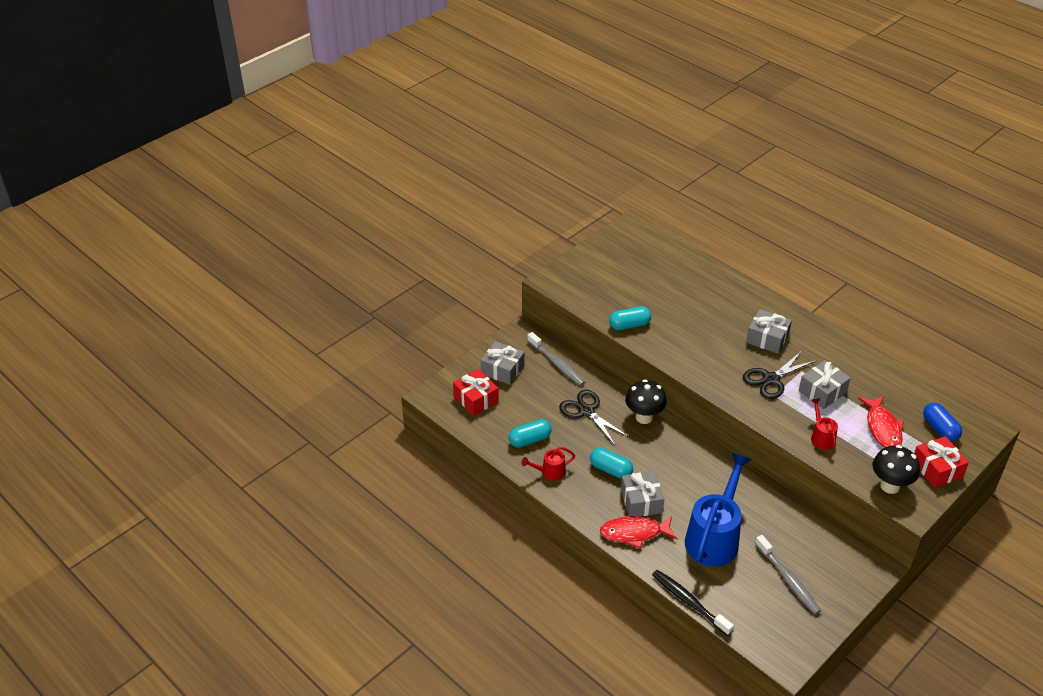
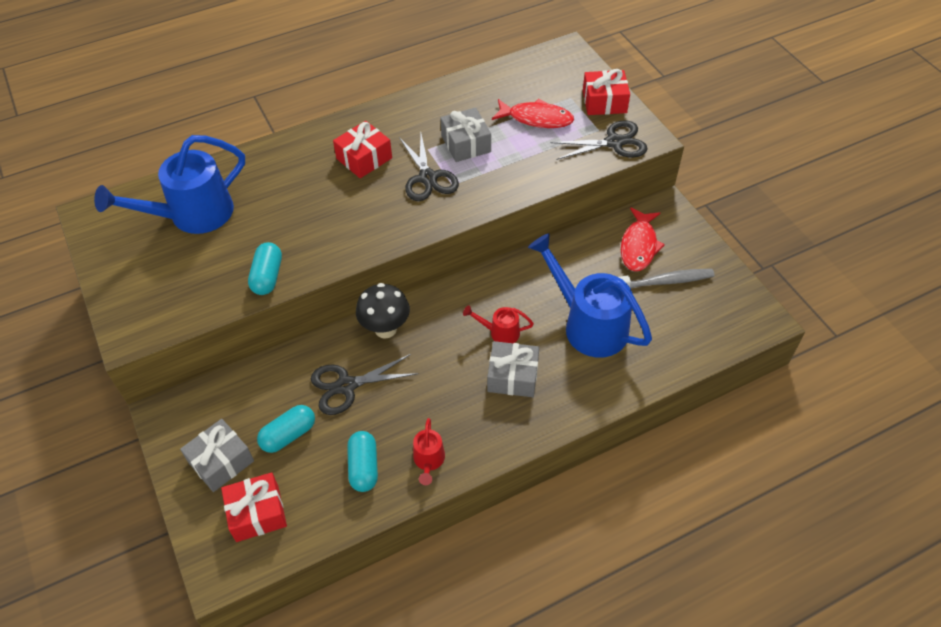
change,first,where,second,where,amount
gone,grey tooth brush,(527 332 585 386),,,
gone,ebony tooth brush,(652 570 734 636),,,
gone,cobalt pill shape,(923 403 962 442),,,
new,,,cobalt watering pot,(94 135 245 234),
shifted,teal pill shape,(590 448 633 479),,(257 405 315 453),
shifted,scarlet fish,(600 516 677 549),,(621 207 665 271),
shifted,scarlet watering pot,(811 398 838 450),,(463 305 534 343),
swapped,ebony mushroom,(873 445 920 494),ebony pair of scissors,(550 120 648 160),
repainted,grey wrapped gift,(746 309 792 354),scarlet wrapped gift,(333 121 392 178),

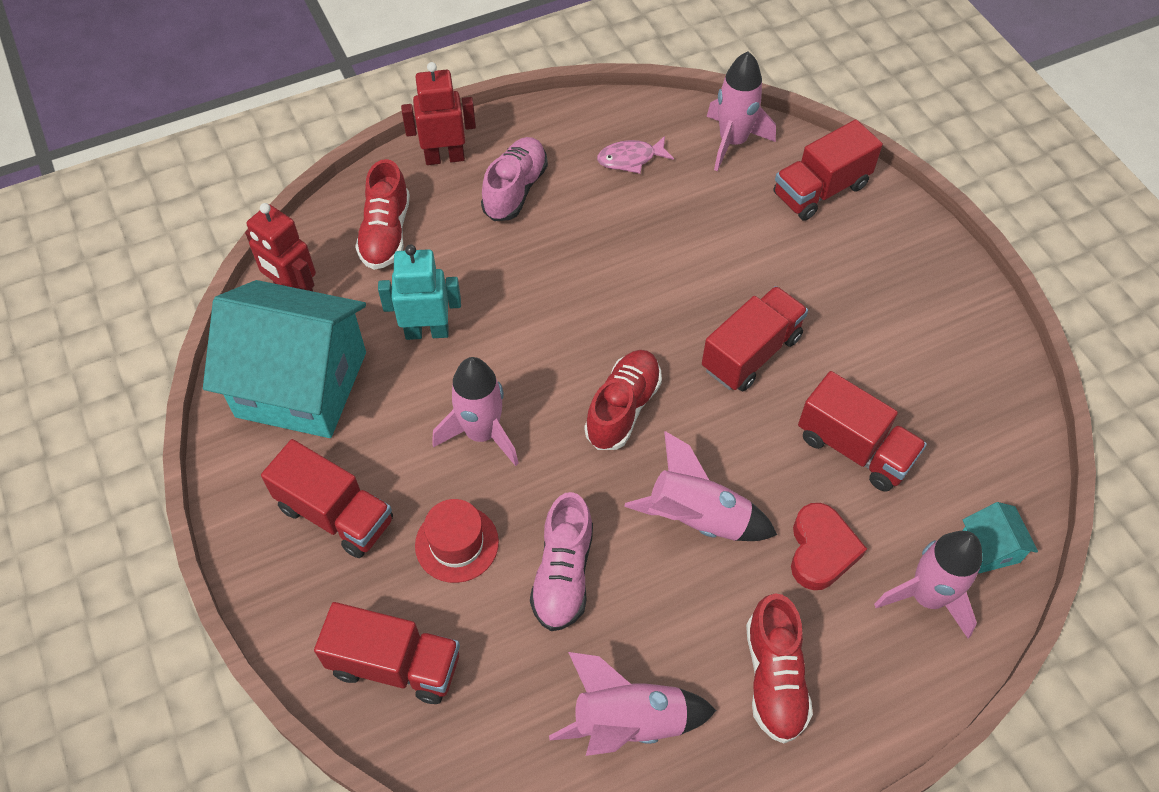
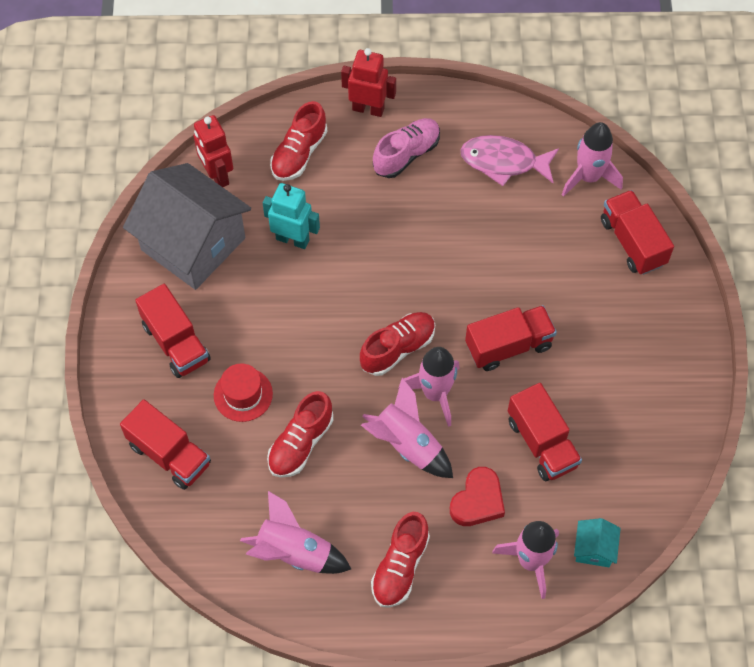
change,first,where,second,where,amount
shifted,rose-pink toy rocket,(432 357 519 466),,(398 347 459 427),
repainted,teal cottage,(203 280 366 438),grey cottage,(123 163 251 290),
repainted,rose-pink lace-up shoe,(530 492 593 631),scarlet lace-up shoe,(267 391 333 478),
rotated,scarlet toy truck,(774 119 883 221),,(601 190 674 275),75 degrees clockwise
scaled,rose-pink fish,(597 136 674 174),,(460 135 559 186),x1.60

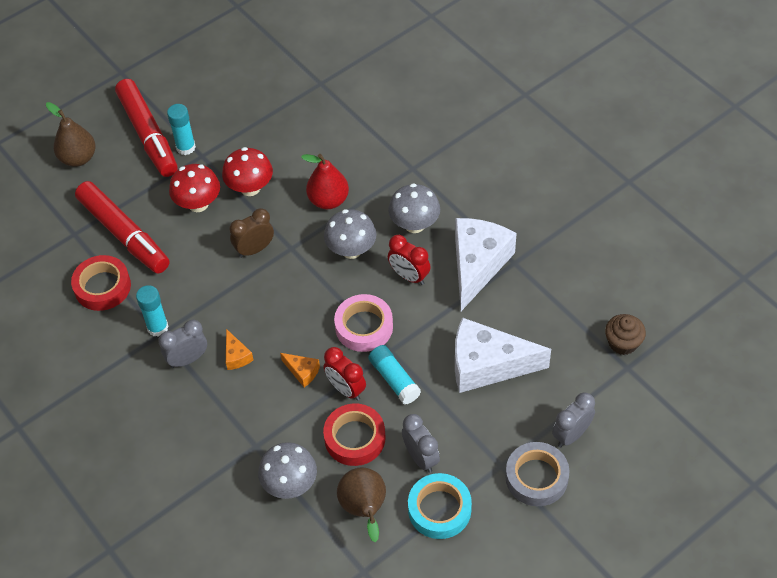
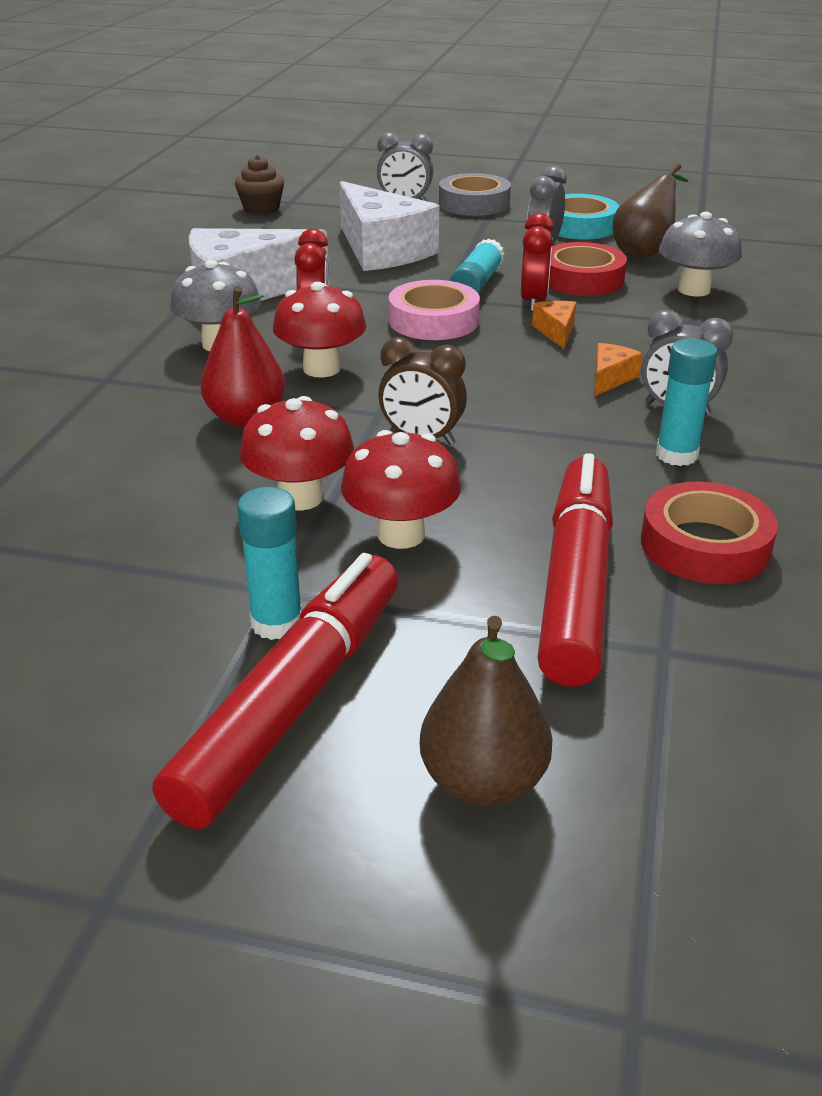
change,first,where,second,where,amount
repainted,grey mushroom,(324 209 376 259),scarlet mushroom,(273 282 367 377),

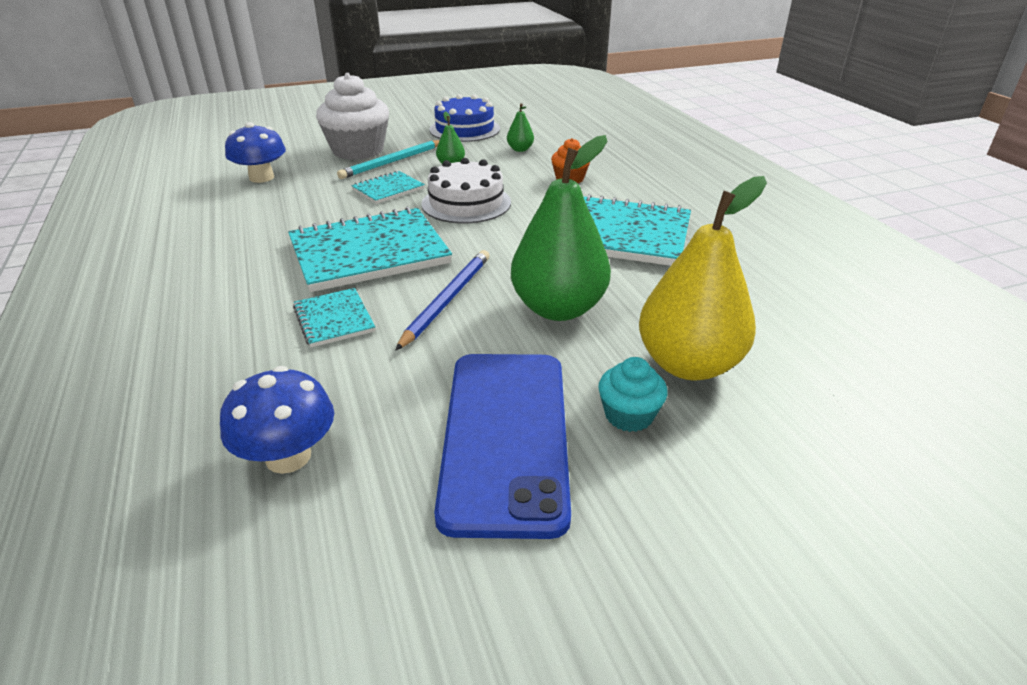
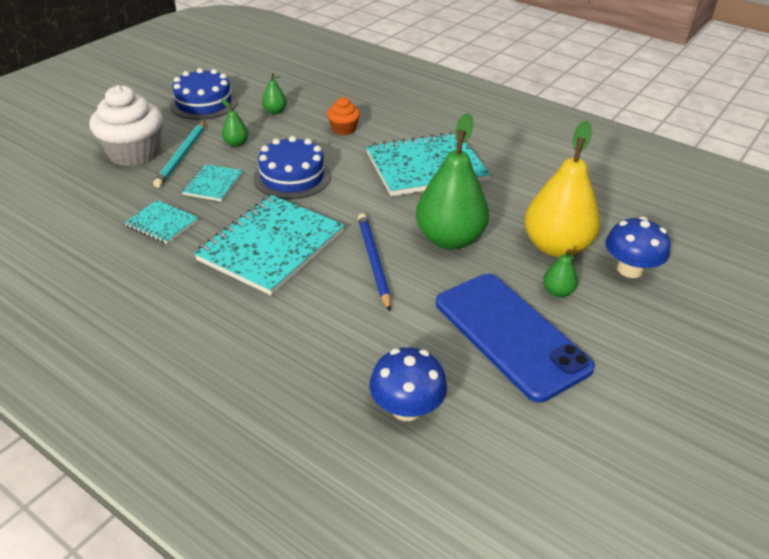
change,first,where,second,where,amount
shifted,cobalt mushroom,(225 122 286 183),,(605 217 670 278),
shifted,teal notepad,(293 288 375 348),,(124 200 198 244),
swapped,teal muffin,(598 357 667 432),emerald pear,(543 249 578 297),
repainted,white layer cake,(421 158 511 223),cobalt layer cake,(253 136 331 199),

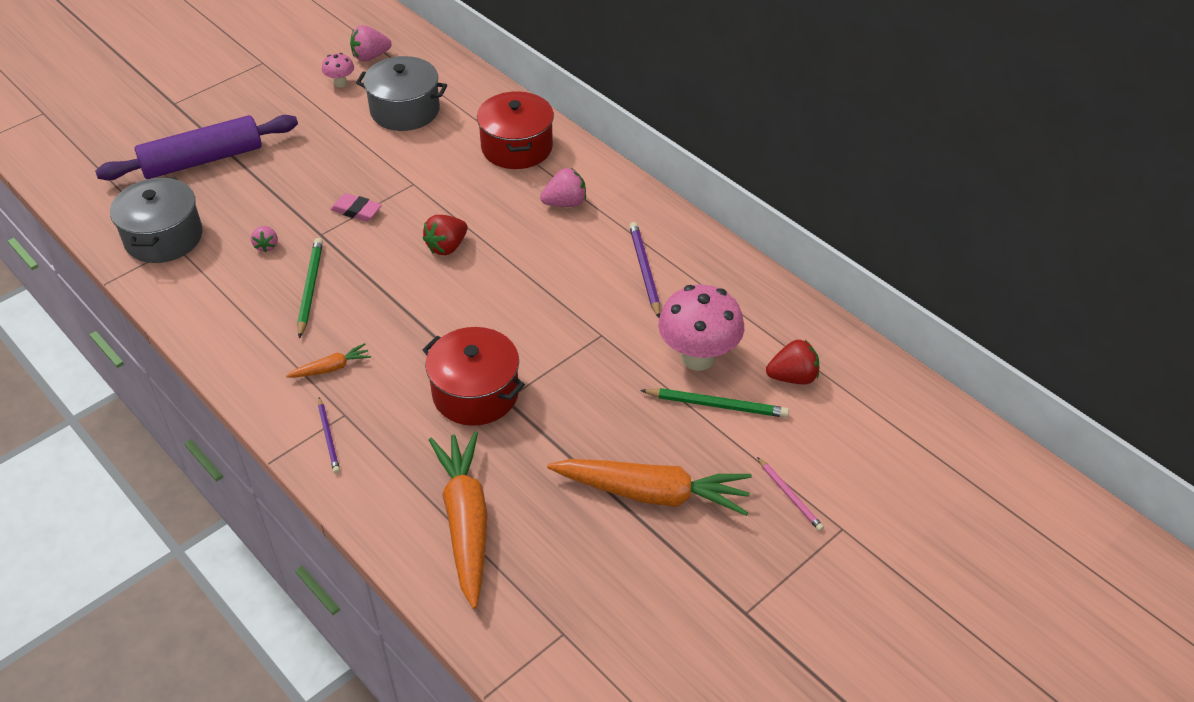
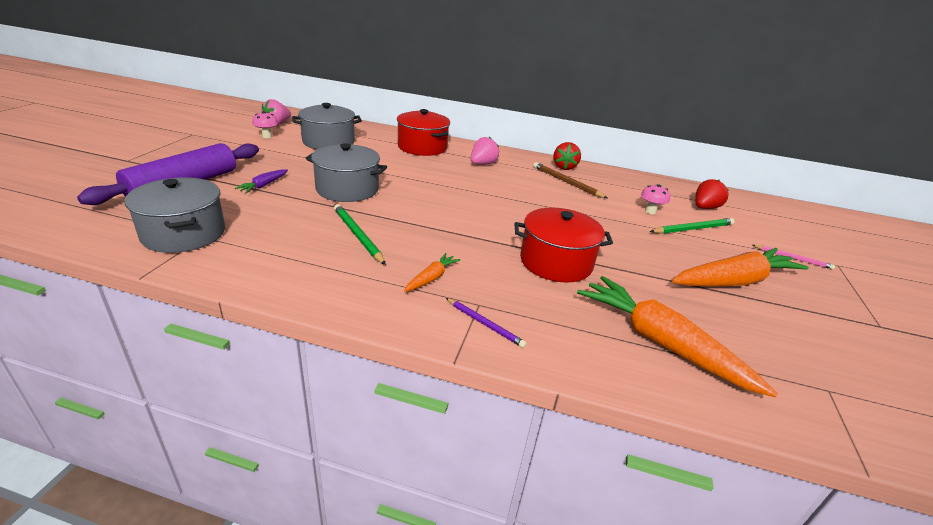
change,first,where,second,where,amount
gone,rose-pink strawberry,(251 226 278 252),,,
new,,,violet root vegetable,(235 169 288 193),
shifted,scarlet strawberry,(423 215 468 255),,(553 142 581 170),
swapped,rose-pink pencil eraser,(330 193 382 221),grey stockpot,(305 143 387 202),
repainted,violet pencil,(629 222 660 318),brown pencil,(533 162 608 198),
scaled,rose-pink mushroom,(658 285 744 371),,(641 184 670 214),x0.47

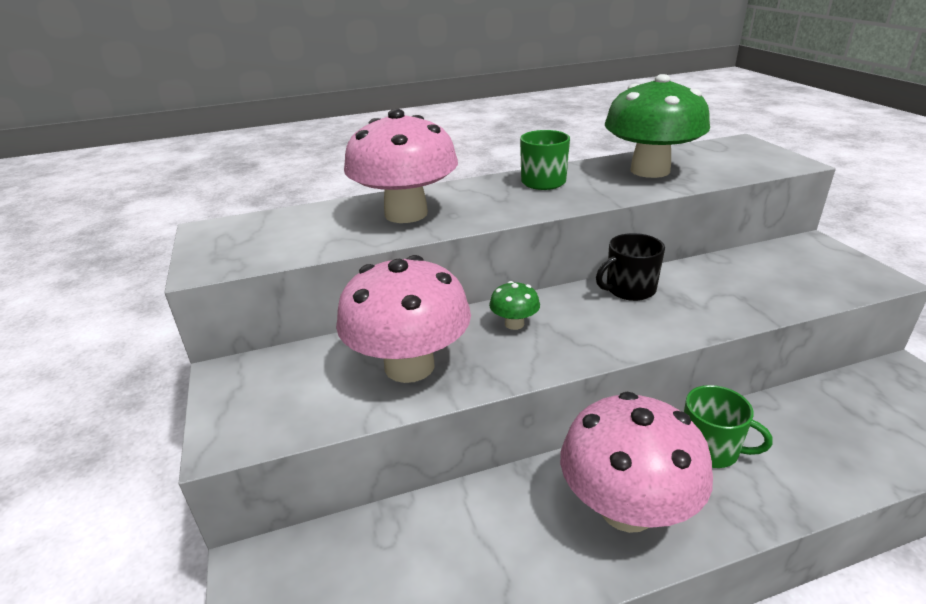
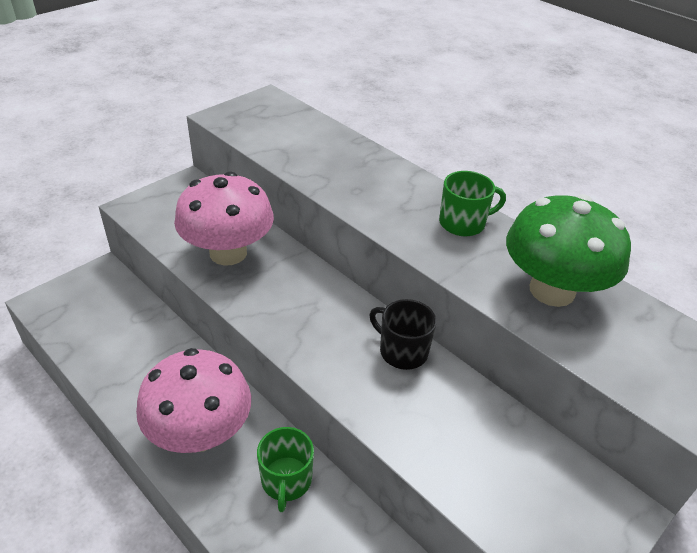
change,first,where,second,where,amount
gone,rose-pink mushroom,(344 109 458 223),,,
gone,emerald mushroom,(489 281 540 330),,,

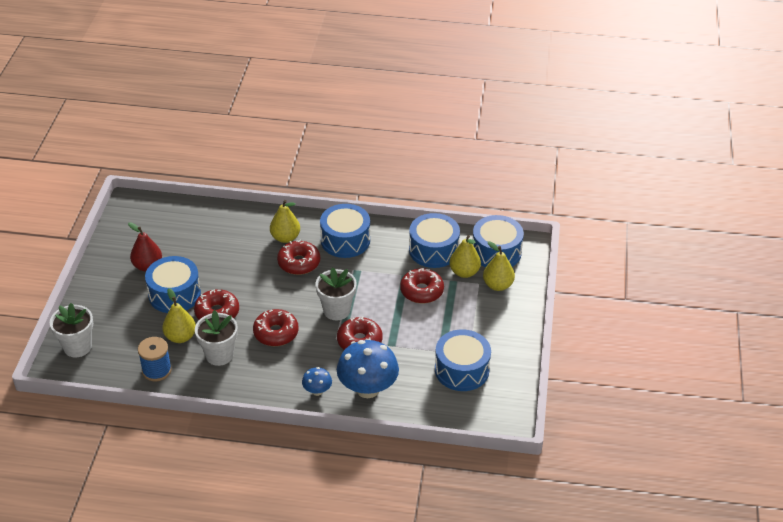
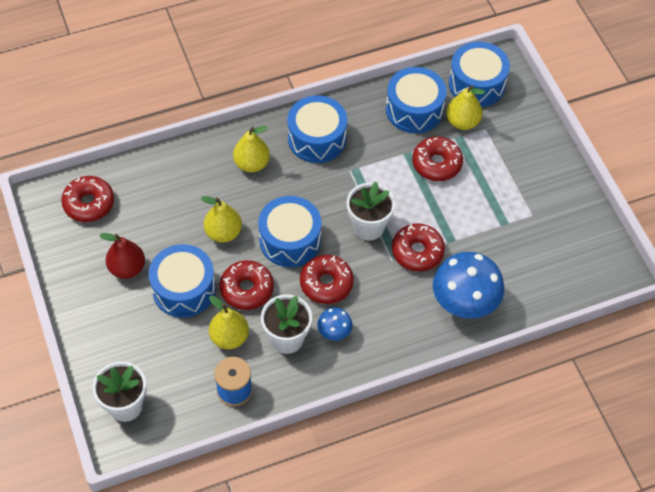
change,first,where,second,where,amount
shifted,scarlet glazed donut,(277 240 320 275),,(61 176 114 222),
shifted,cobalt mushroom,(302 367 332 396),,(317 307 352 341),
shifted,cobalt drum,(435 329 491 391),,(258 196 321 267),
shifted,golden pear,(483 241 515 291),,(201 196 242 243),

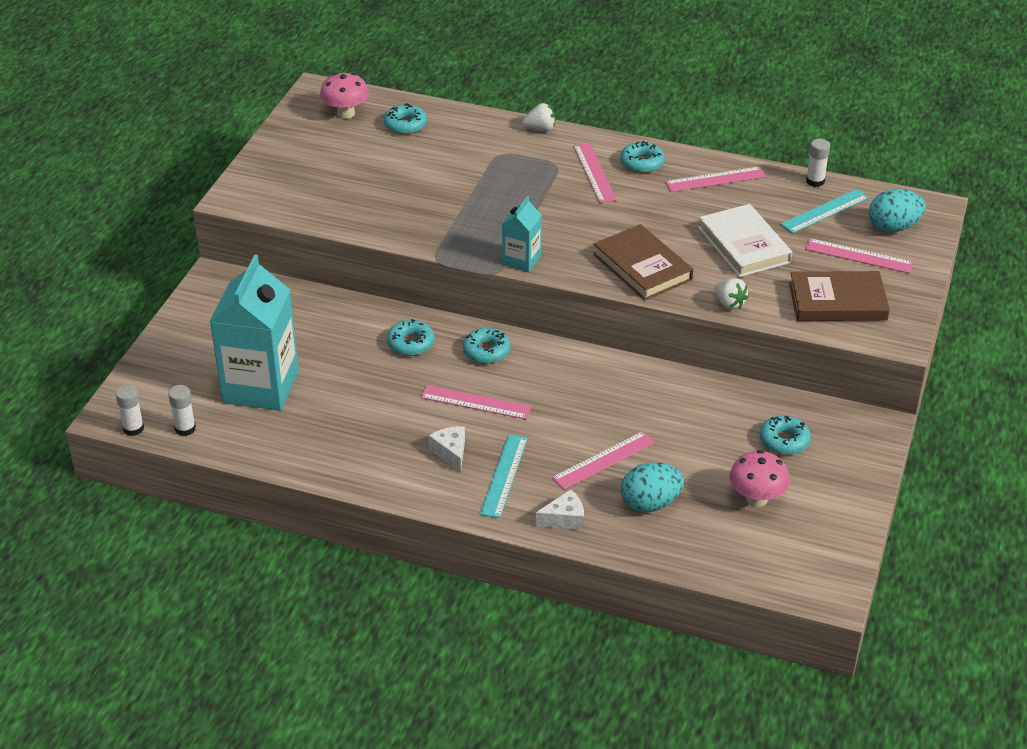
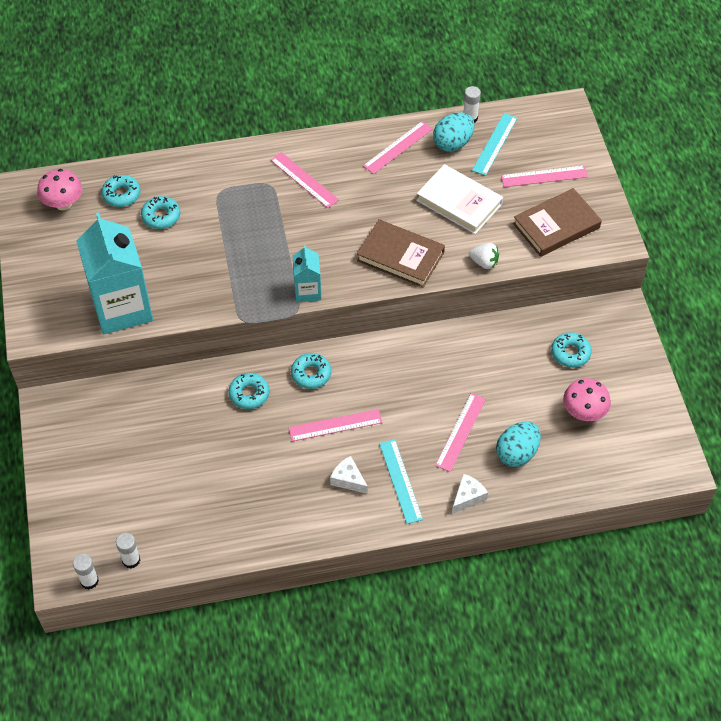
change,first,where,second,where,amount
gone,white strawberry,(523 103 555 131),,,
shifted,teal carton,(210 255 299 411),,(76 212 153 334),
shifted,teal glazed donut,(620 141 665 173),,(141 196 180 229),
shifted,teal egg shape,(869 189 926 232),,(433 112 474 152),

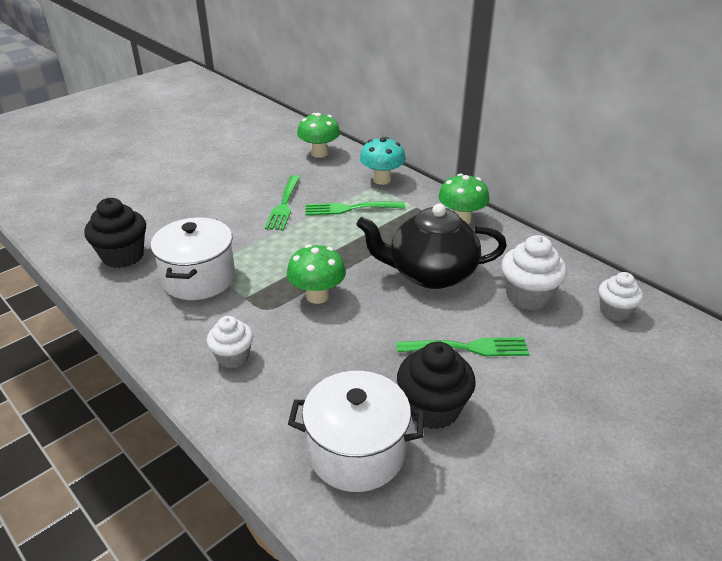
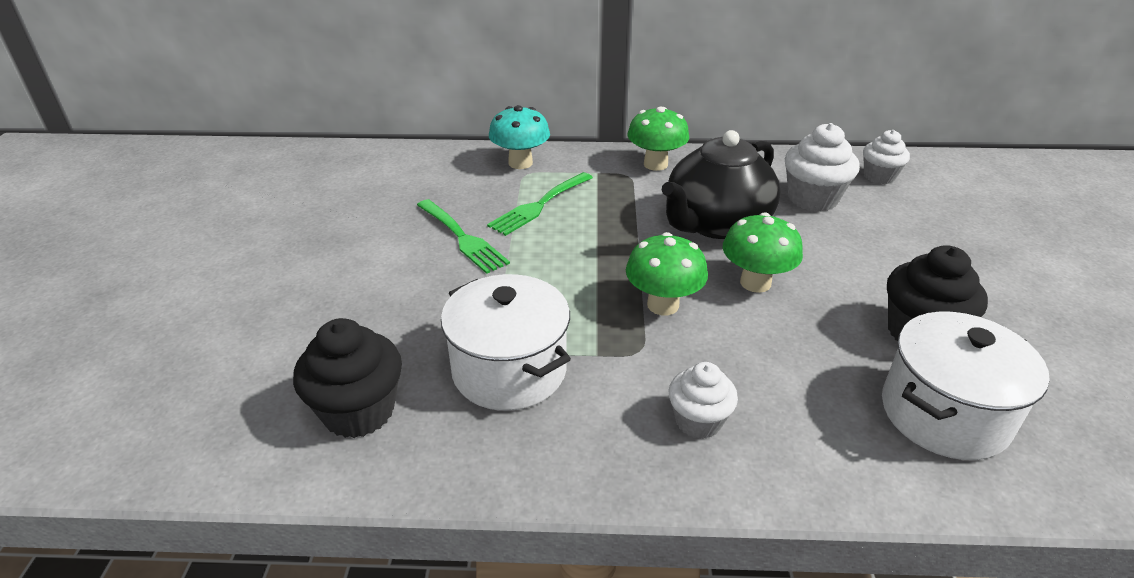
change,first,where,second,where,amount
gone,emerald table fork,(397 337 529 356),,,
shifted,emerald mushroom,(297 113 340 158),,(723 212 803 293),

